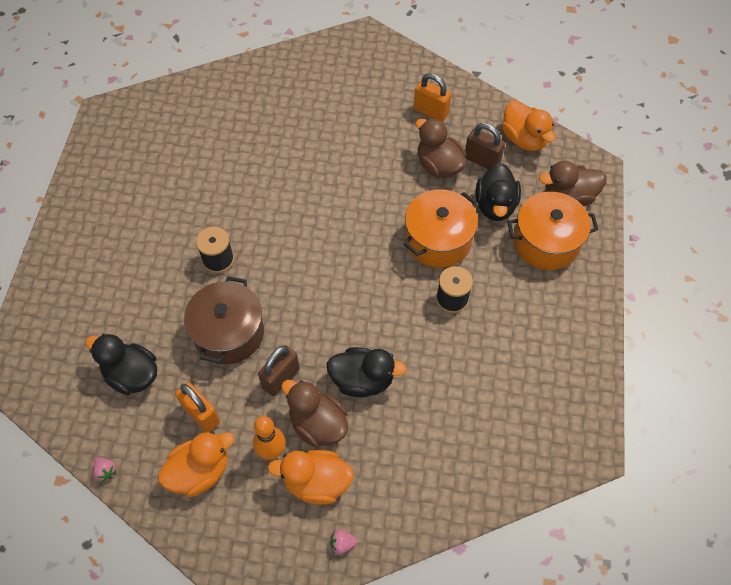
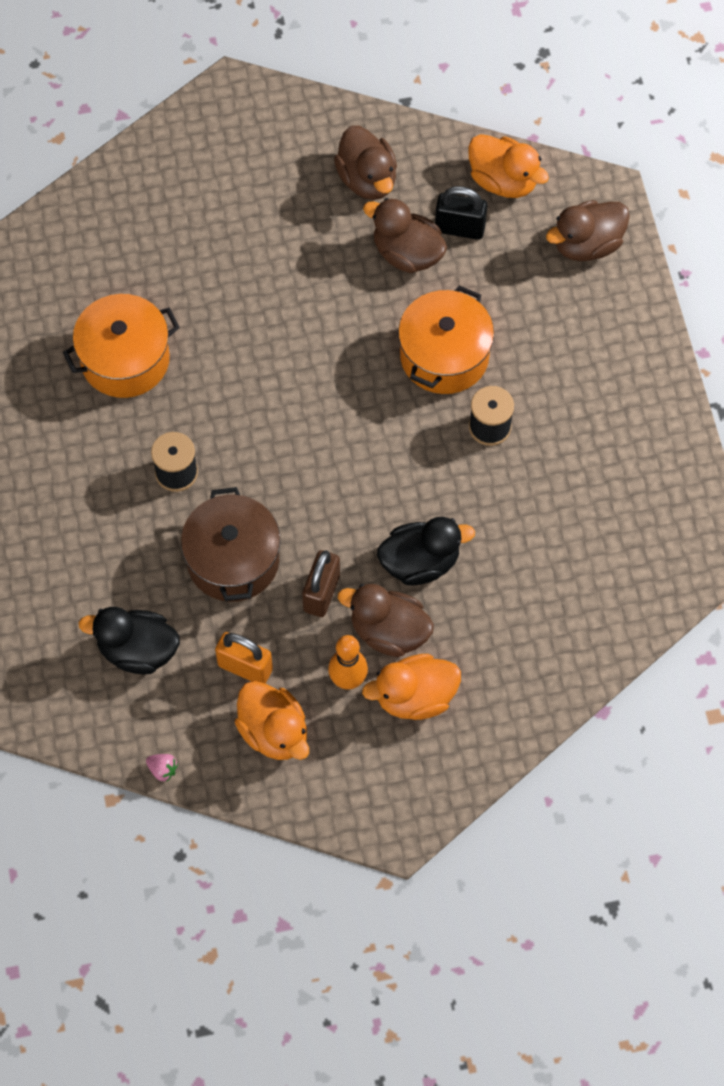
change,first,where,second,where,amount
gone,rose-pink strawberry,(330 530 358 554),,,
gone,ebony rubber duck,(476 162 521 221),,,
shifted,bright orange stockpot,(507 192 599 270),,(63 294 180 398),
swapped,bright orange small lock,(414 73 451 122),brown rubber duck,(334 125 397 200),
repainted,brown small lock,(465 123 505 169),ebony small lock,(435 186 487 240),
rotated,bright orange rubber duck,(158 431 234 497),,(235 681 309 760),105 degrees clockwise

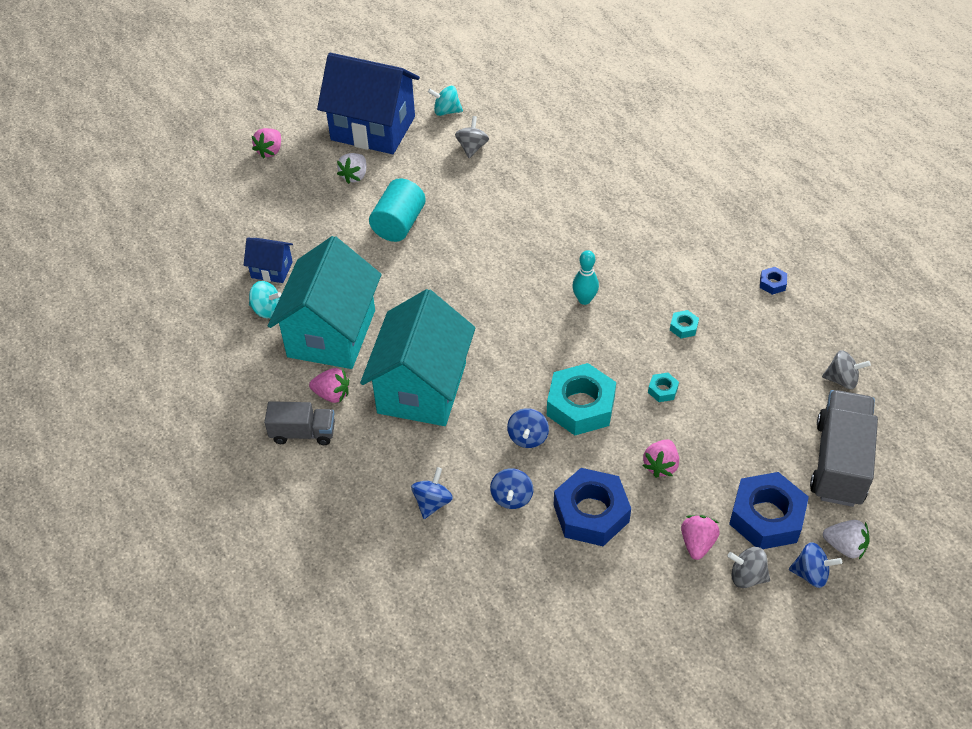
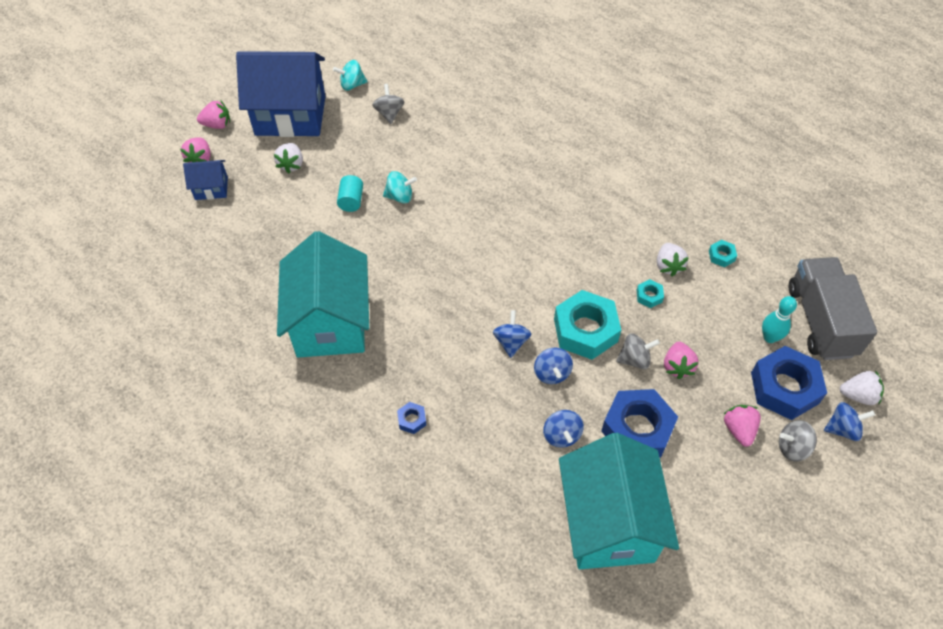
change,first,where,second,where,amount
gone,grey toy truck,(264 401 335 445),,,
new,,,white strawberry,(657 243 689 276),
shifted,cobalt cottage,(244 238 293 283),,(183 160 228 200),
shifted,teal whirligig,(249 281 282 318),,(383 171 417 203),
shifted,rose-pink strawberry,(309 368 349 403),,(197 100 230 129),
shifted,teal cottage,(360 289 475 426),,(559 433 679 569),
shifted,cobalt whirligig,(411 467 453 519),,(493 310 531 358),
shifted,teal tenpin,(572 250 599 305),,(762 296 797 343),
shifted,teal hex nut,(670 310 699 338),,(709 240 737 267),
shifted,cobalt hex nut,(760 267 787 295),,(397 402 426 434),
shifted,grey whirligig,(822 350 871 389),,(616 333 660 369),
scaled,teal cylinder shape,(369 178 426 242),,(337 175 363 212),x0.60

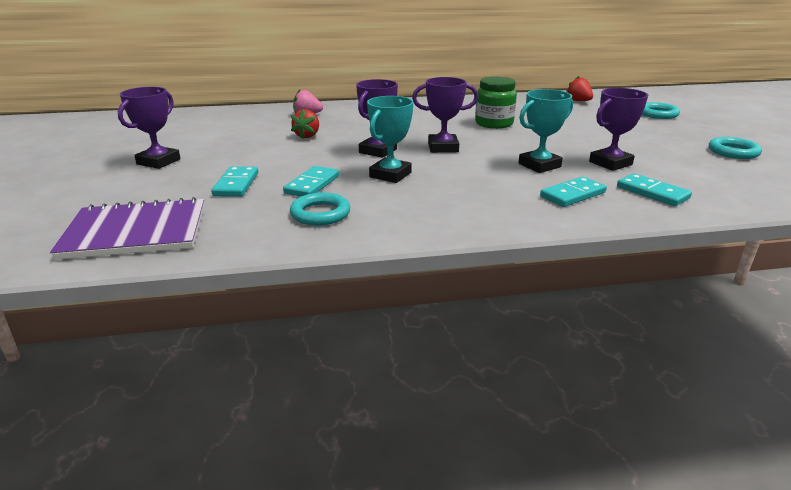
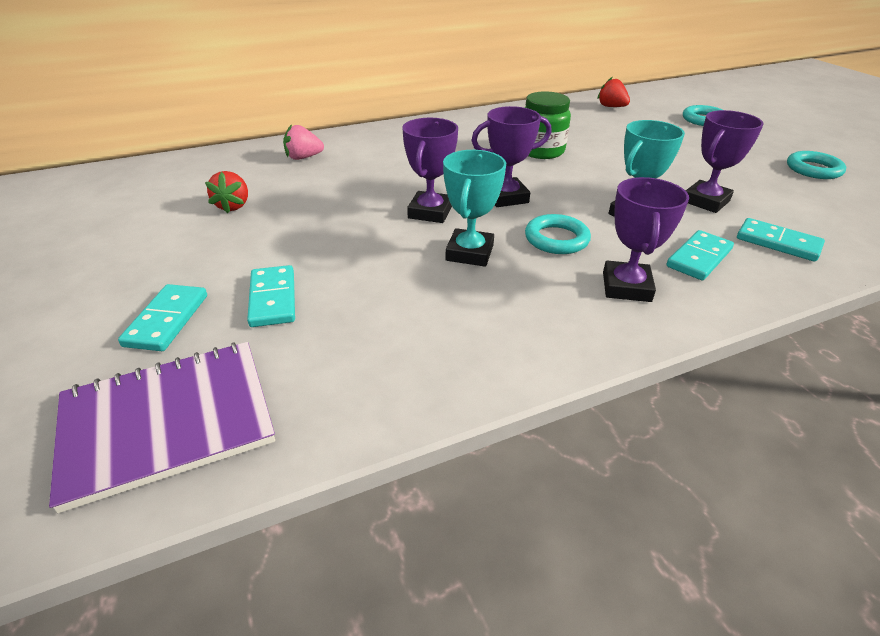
change,first,where,second,where,amount
shifted,violet award cup,(118 87 180 169),,(603 177 689 302),
shifted,teal domino tile,(283 166 339 197),,(118 284 207 351),
shifted,teal hoop,(290 192 350 226),,(525 214 591 254),
shifted,scarlet strawberry,(291 109 319 139),,(205 171 248 213),

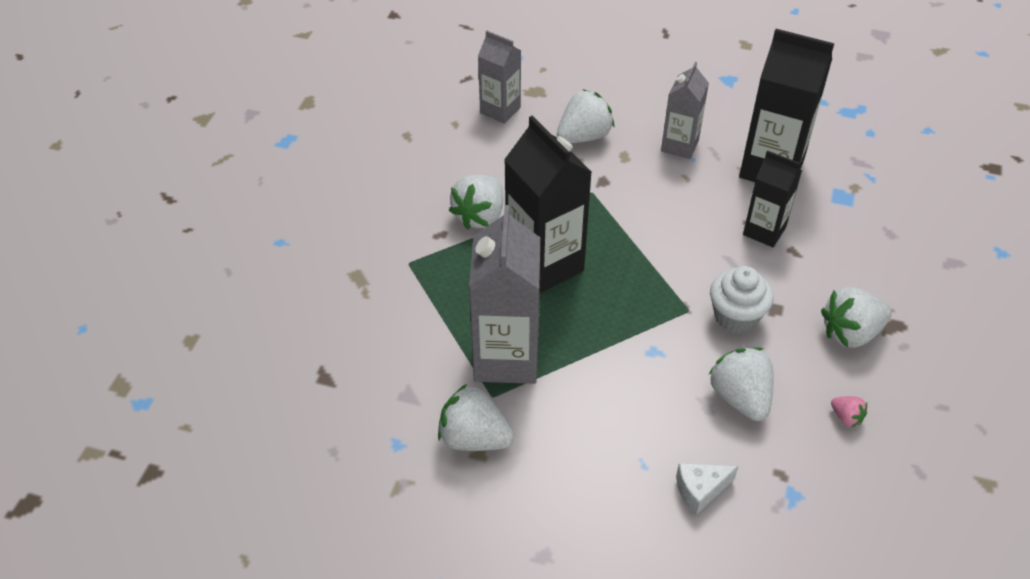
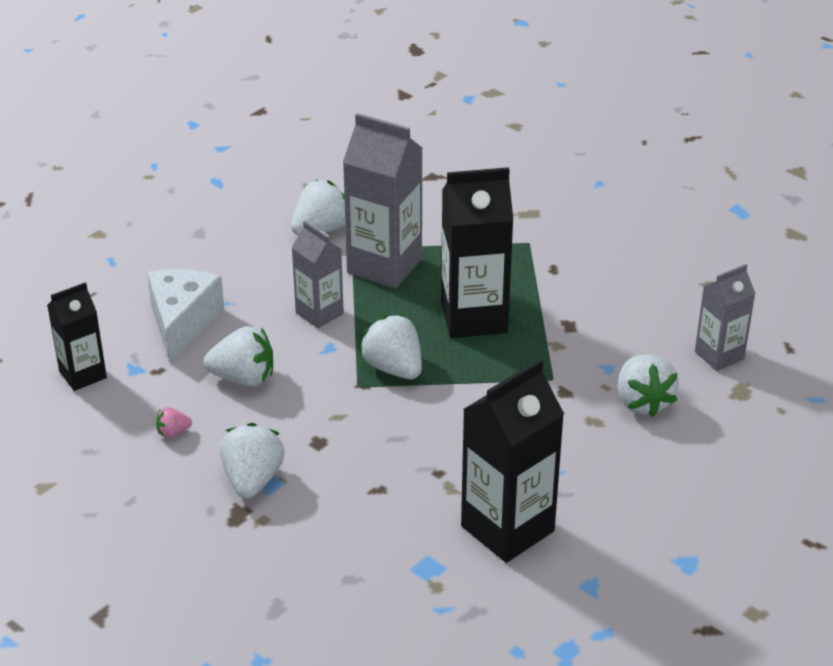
change,first,where,second,where,amount
gone,white muffin,(710 266 773 334),,,
shifted,white strawberry,(449 175 503 230),,(359 315 422 379),
shifted,grey carton,(661 62 709 159),,(292 221 344 328),
shifted,ebony carton,(743 150 802 247),,(47 282 107 391),
scaled,white cheese,(676 463 739 515),,(147 269 224 363),x1.87

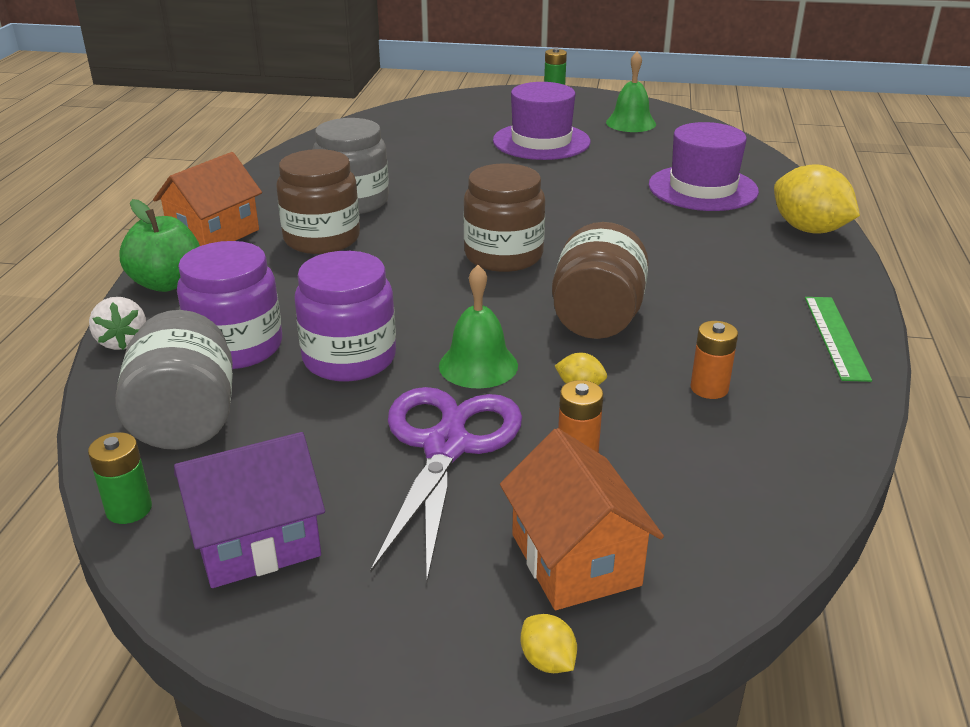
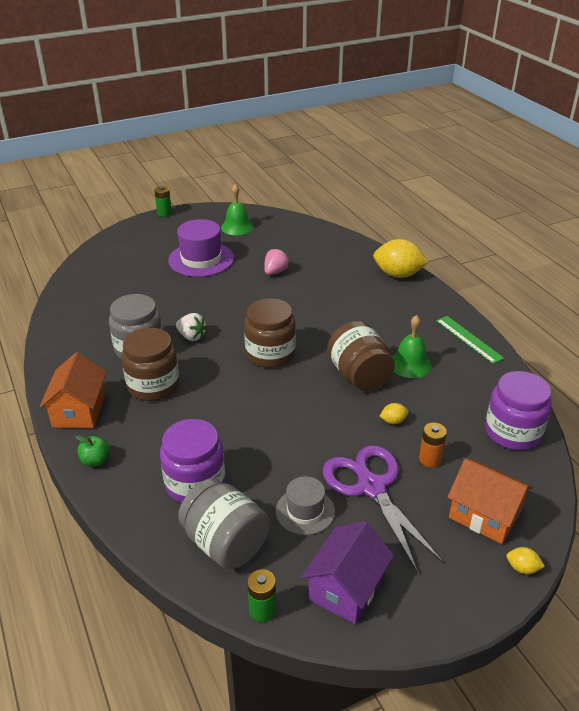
change,first,where,second,where,amount
gone,violet hat,(649 122 759 211),,,
gone,bright orange battery,(690 321 738 399),,,
new,,,rose-pink strawberry,(264 248 289 275),
new,,,grey hat,(276 476 335 535),
shifted,white strawberry,(89 297 146 350),,(176 313 207 341),
shifted,violet jar,(294 251 396 381),,(485 371 552 450),
shifted,emerald hand bell,(439 265 518 388),,(392 315 431 378),
scaled,emerald apple fruit,(119 199 200 292),,(76 436 110 467),x0.57

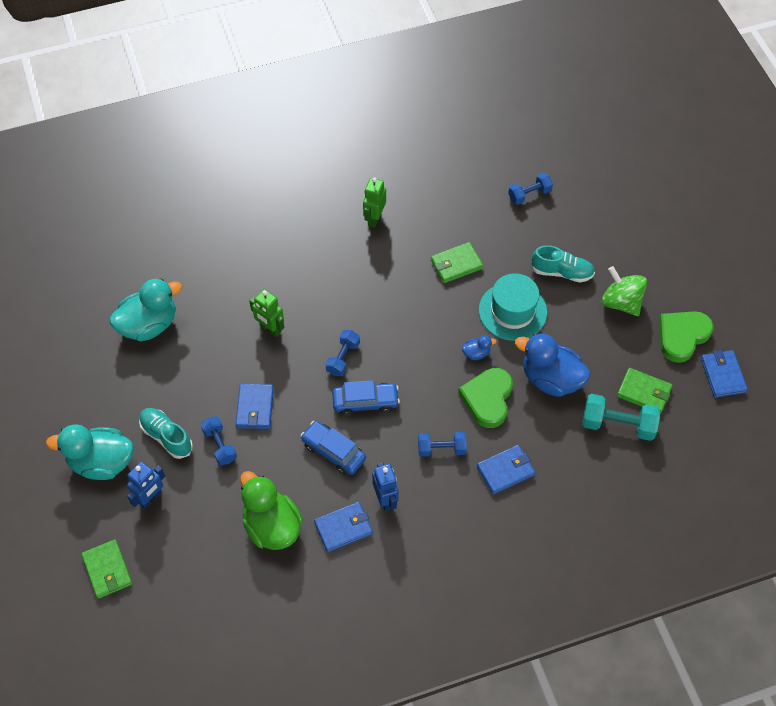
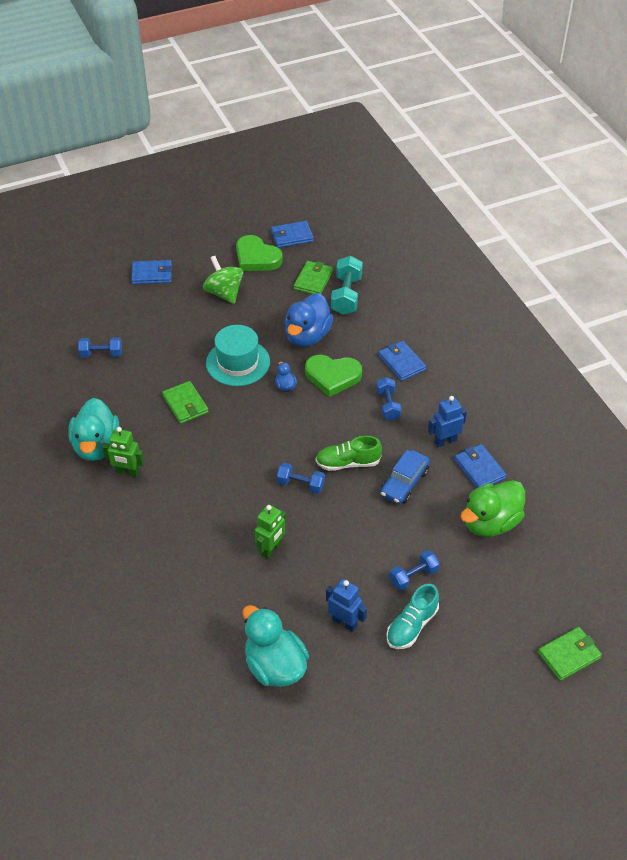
change,first,where,second,where,amount
gone,teal lace-up shoe,(531 245 595 283),,,
shifted,teal rubber duck,(46 424 134 480),,(68 398 119 461),
shifted,cobalt robot,(127 462 165 509),,(326 579 367 632),
shifted,cobalt billfold,(236 384 274 429),,(131 260 172 284),
swapped,cobalt automobile,(332 380 400 416),emerald lace-up shoe,(315 436 382 471),
rotated,cobalt free weight,(508 173 553 205),,(78 338 122 358),60 degrees counterclockwise
rotated,emerald whirligig,(602 266 647 316),,(203 256 243 304),105 degrees clockwise

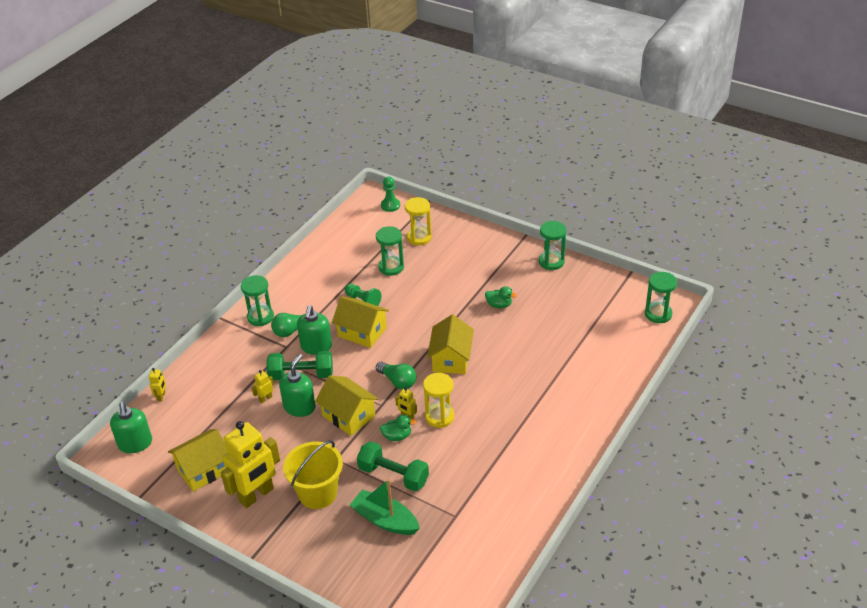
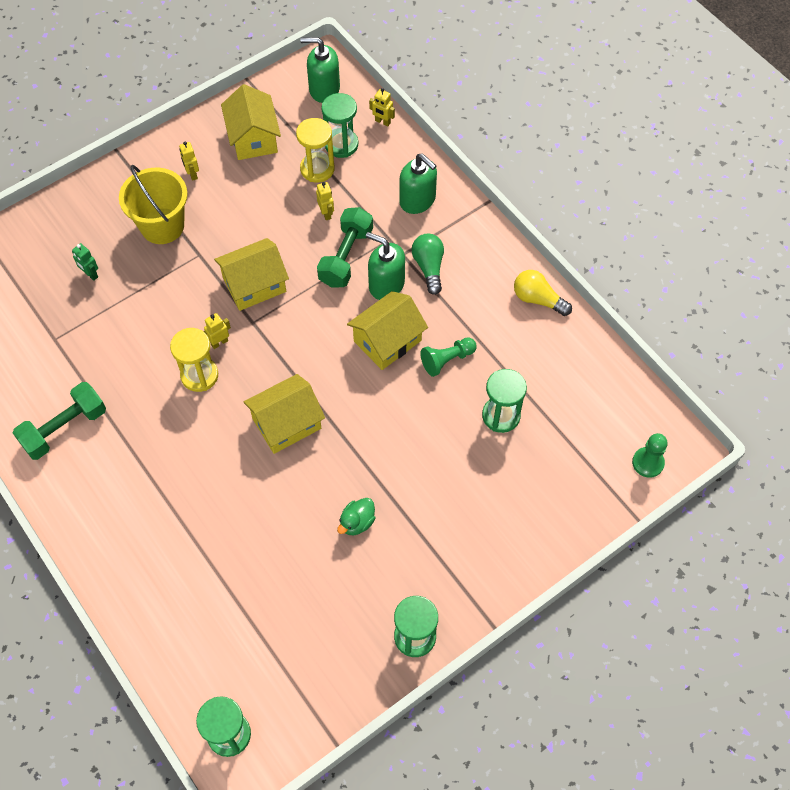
change,first,where,second,where,amount
gone,emerald bulb,(376 362 416 390),,,
gone,emerald rubber duck,(380 415 416 441),,,
new,,,golden bulb,(514 270 572 316),
shifted,emerald hourglass,(241 275 274 326),,(322 93 358 158),
shifted,emerald soap dispenser,(279 354 316 417),,(399 153 437 214),
shifted,emerald free weight,(357 441 429 491),,(13 382 106 460),
shifted,golden hourglass,(405 197 432 245),,(296 118 335 182),
swapped,emerald boat,(350 479 420 535),emerald robot,(72 243 98 281),
rotated,golden cottage,(427 315 474 374),,(244 374 325 454),60 degrees counterclockwise
scaled,golden robot,(221 421 280 508),,(179 142 199 181),x0.41

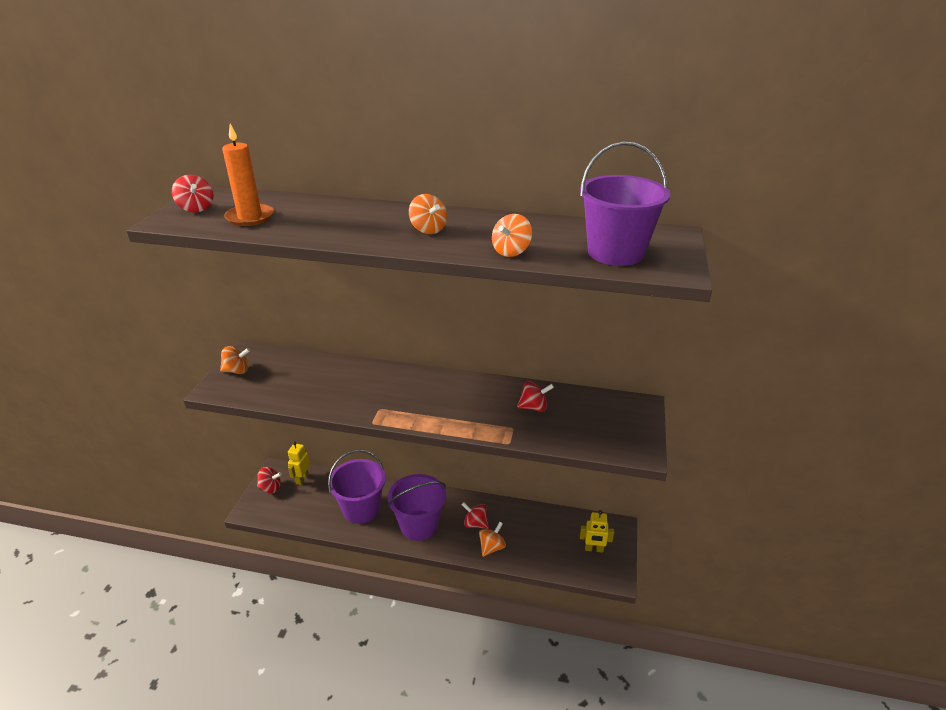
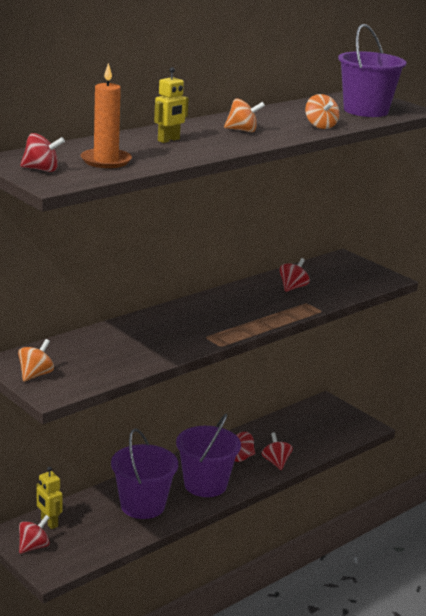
change,first,where,second,where,amount
shifted,golden robot,(580 510 614 553),,(154 67 189 143),
repainted,bright orange whirligig,(479 522 506 557),scarlet whirligig,(261 432 293 470),

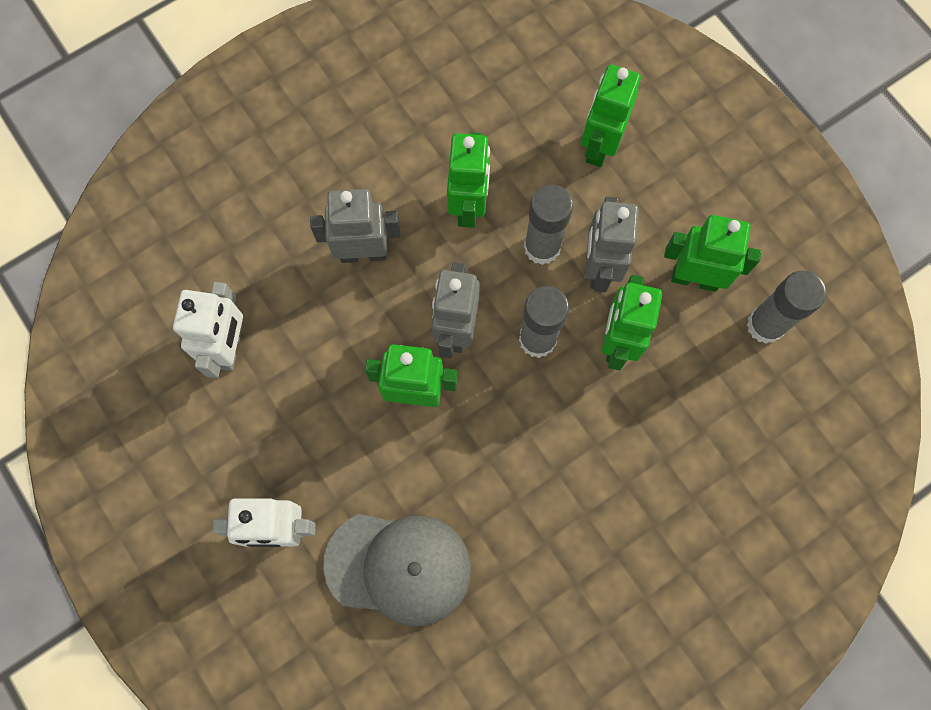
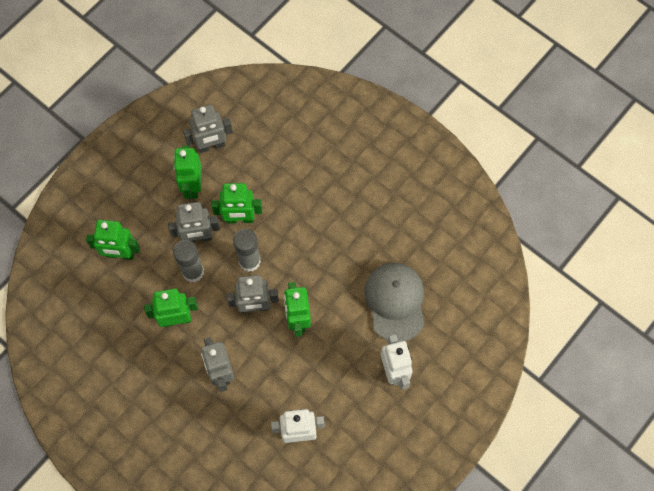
change,first,where,second,where,amount
swapped,grey stick of glue,(747 271 826 344),grey robot,(183 105 233 153),

